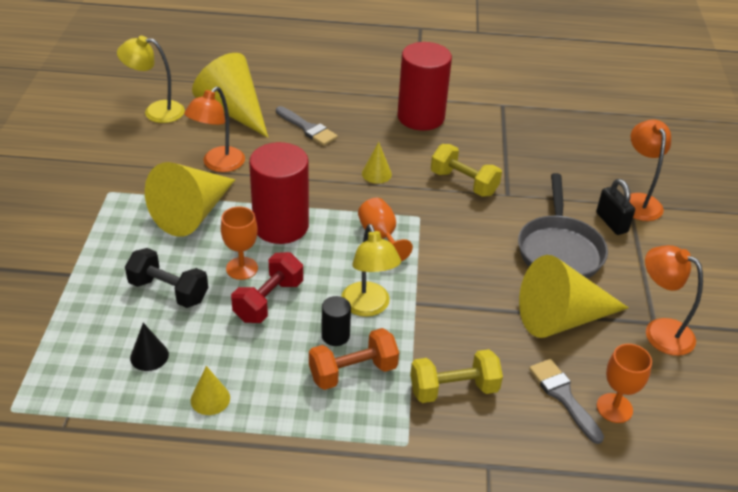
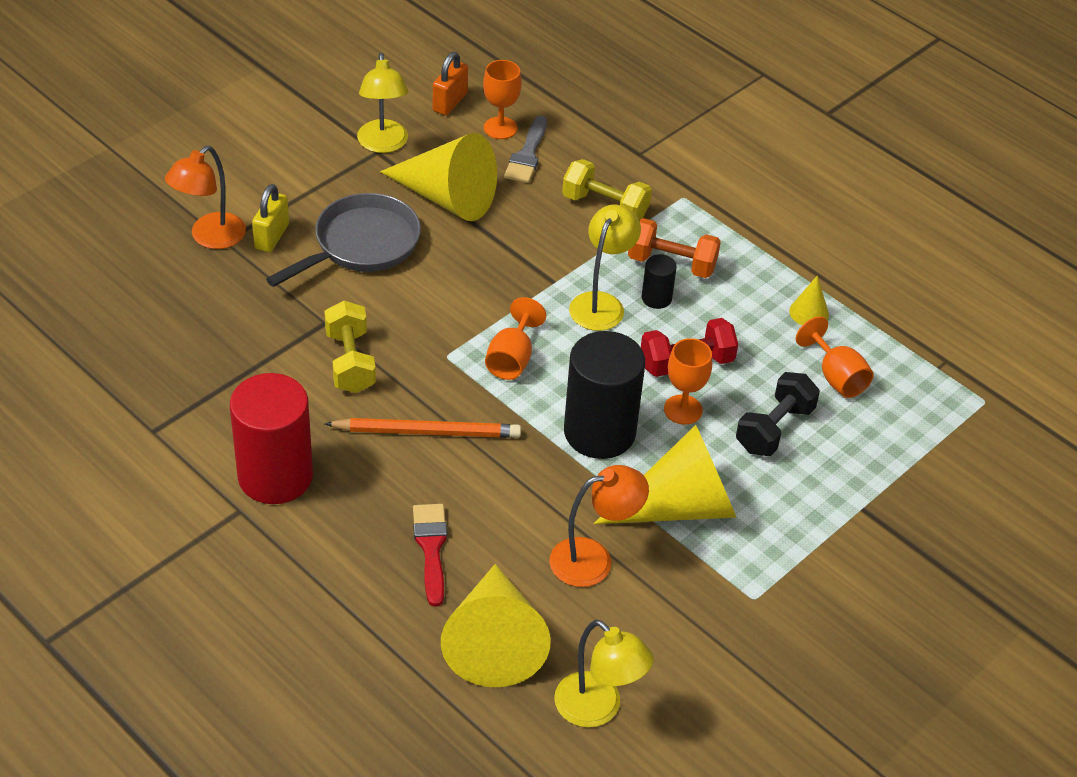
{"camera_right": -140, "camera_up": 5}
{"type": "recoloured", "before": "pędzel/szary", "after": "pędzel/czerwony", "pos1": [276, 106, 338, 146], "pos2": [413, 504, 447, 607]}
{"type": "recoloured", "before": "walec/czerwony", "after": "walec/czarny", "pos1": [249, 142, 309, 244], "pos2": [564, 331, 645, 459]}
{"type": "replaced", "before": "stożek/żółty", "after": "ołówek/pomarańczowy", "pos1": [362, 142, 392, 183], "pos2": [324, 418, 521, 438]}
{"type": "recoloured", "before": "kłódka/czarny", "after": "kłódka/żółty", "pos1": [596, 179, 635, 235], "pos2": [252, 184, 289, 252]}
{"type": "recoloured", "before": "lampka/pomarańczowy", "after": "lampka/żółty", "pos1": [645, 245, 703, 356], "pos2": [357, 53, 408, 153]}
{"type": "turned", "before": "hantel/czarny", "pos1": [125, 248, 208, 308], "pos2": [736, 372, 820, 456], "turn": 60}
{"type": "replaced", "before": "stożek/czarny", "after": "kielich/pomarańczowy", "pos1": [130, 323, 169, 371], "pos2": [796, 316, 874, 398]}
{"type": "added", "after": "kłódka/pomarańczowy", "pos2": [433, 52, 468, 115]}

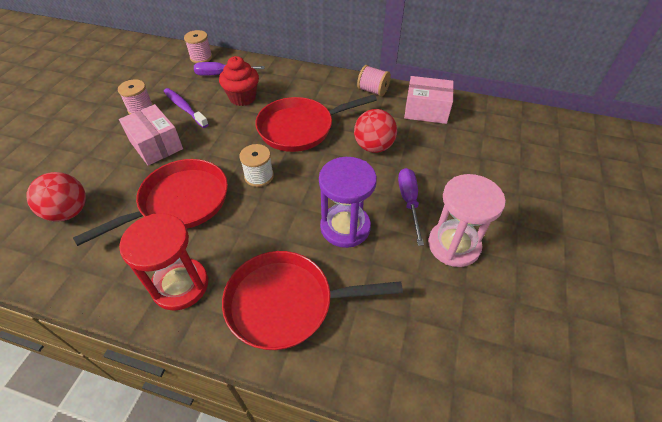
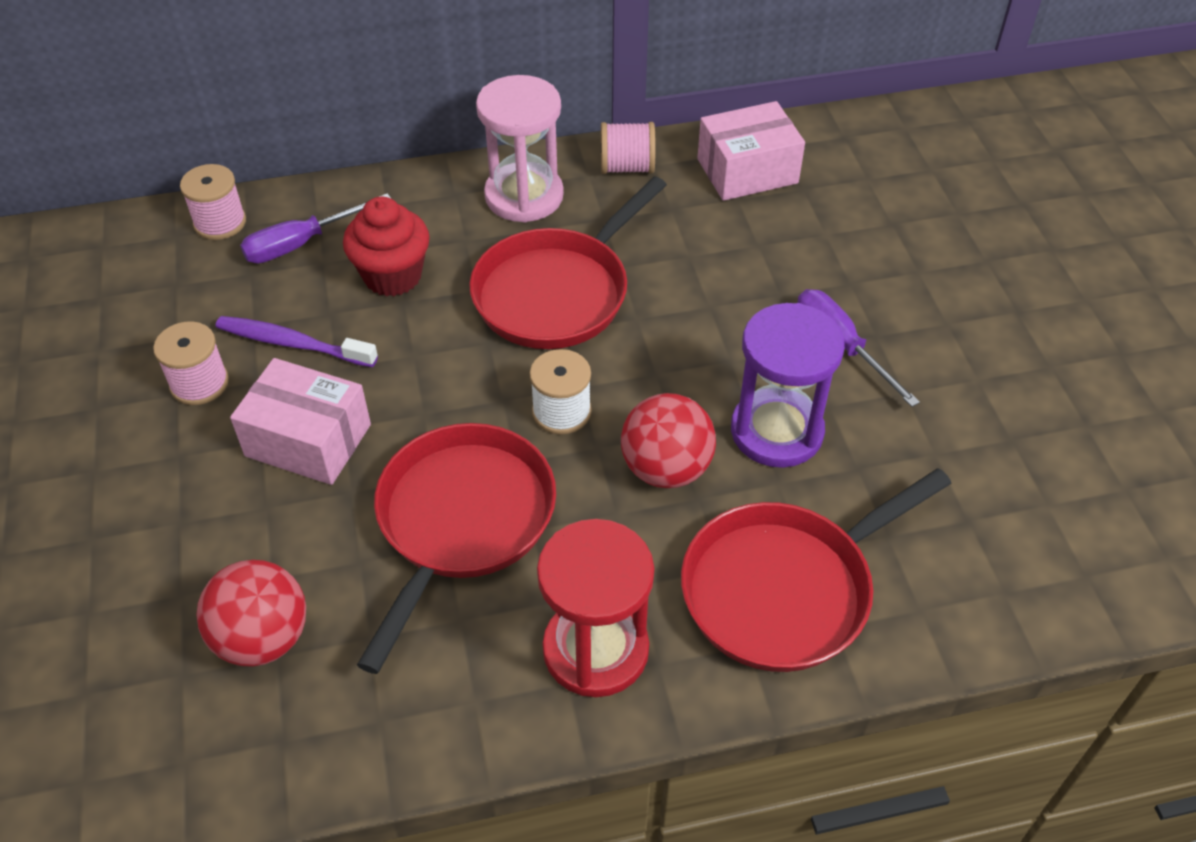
{"camera_right": -30, "camera_up": 0}
{"type": "moved", "before": "piłka/czerwony", "pos1": [354, 109, 397, 153], "pos2": [621, 393, 716, 488]}
{"type": "moved", "before": "klepsydra/różowy", "pos1": [428, 174, 506, 267], "pos2": [476, 75, 564, 223]}

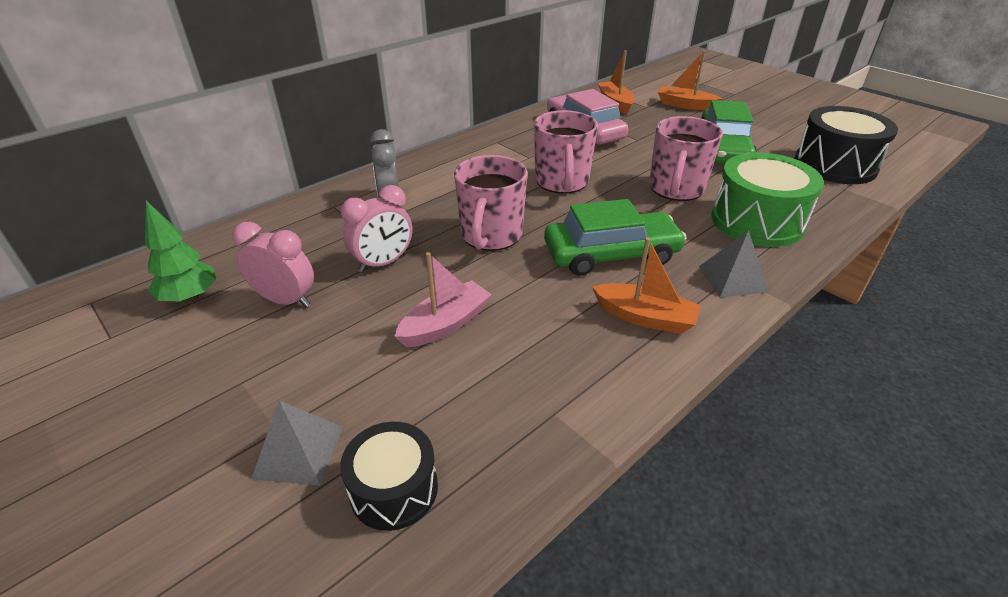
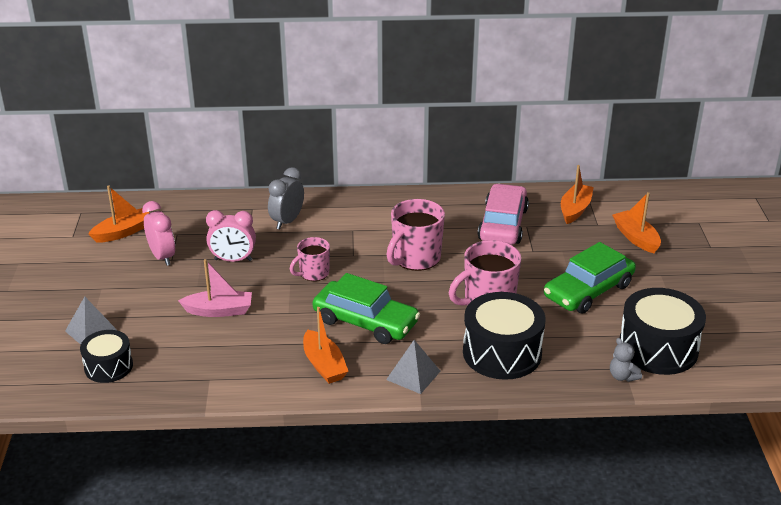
{"camera_right": 40, "camera_up": -5}
{"type": "recoloured", "before": "bęben/zielony", "after": "bęben/czarny", "pos1": [711, 153, 824, 247], "pos2": [463, 292, 546, 380]}
{"type": "resized", "before": "kubek/różowy", "pos1": [454, 155, 528, 251], "pos2": [290, 237, 330, 281], "scale": 0.6}
{"type": "replaced", "before": "drzewko/zielony", "after": "łódka/pomarańczowy", "pos1": [145, 201, 216, 303], "pos2": [88, 186, 150, 243]}
{"type": "added", "after": "miś/szary", "pos2": [610, 338, 642, 382]}

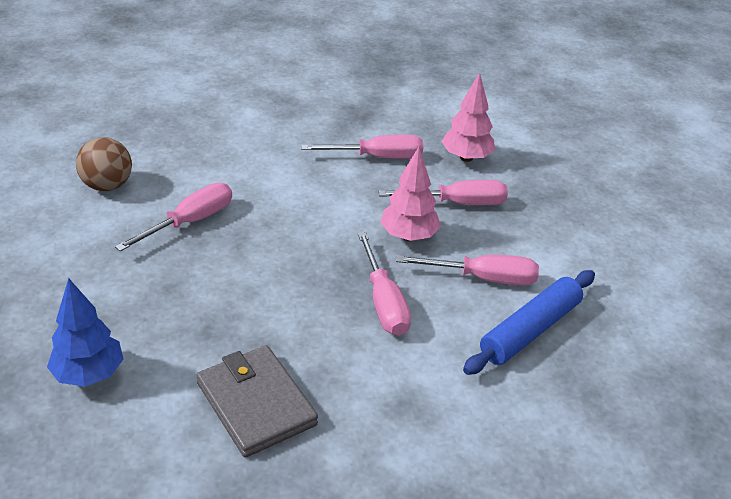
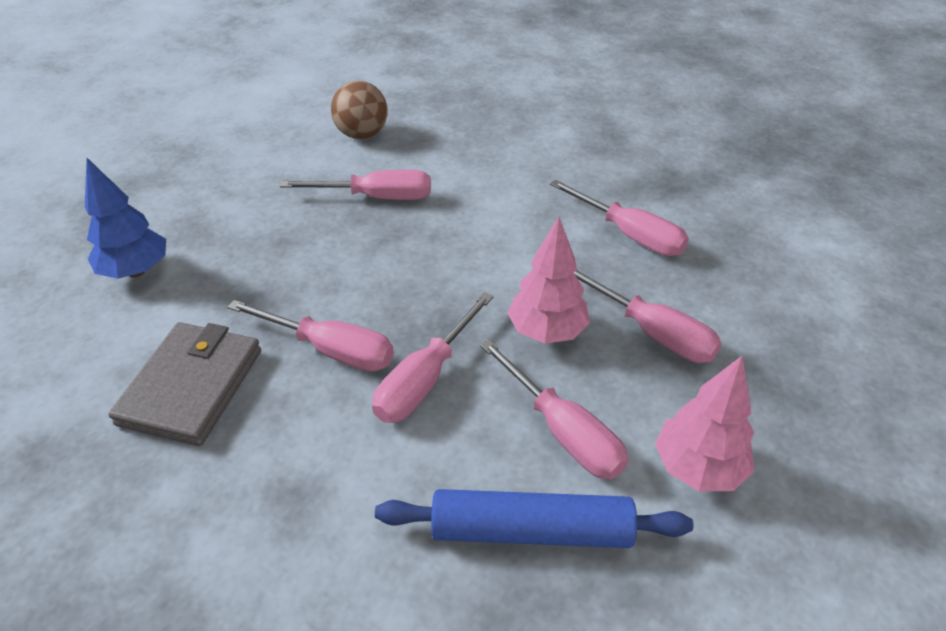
{"camera_right": 50, "camera_up": 5}
{"type": "moved", "before": "drzewko/różowy", "pos1": [441, 73, 495, 162], "pos2": [655, 356, 754, 492]}
{"type": "added", "after": "śrubokręt/różowy", "pos2": [227, 300, 394, 371]}

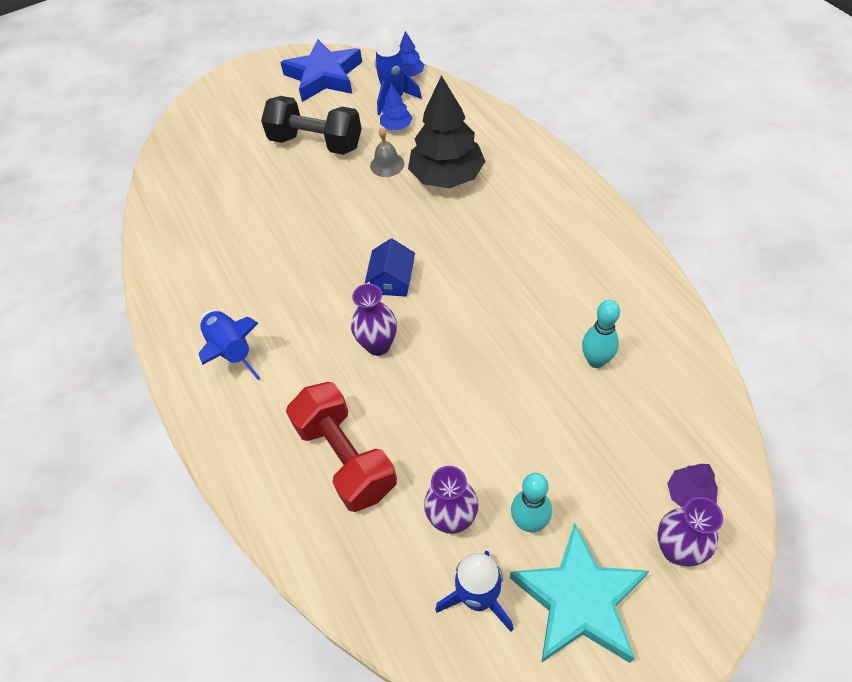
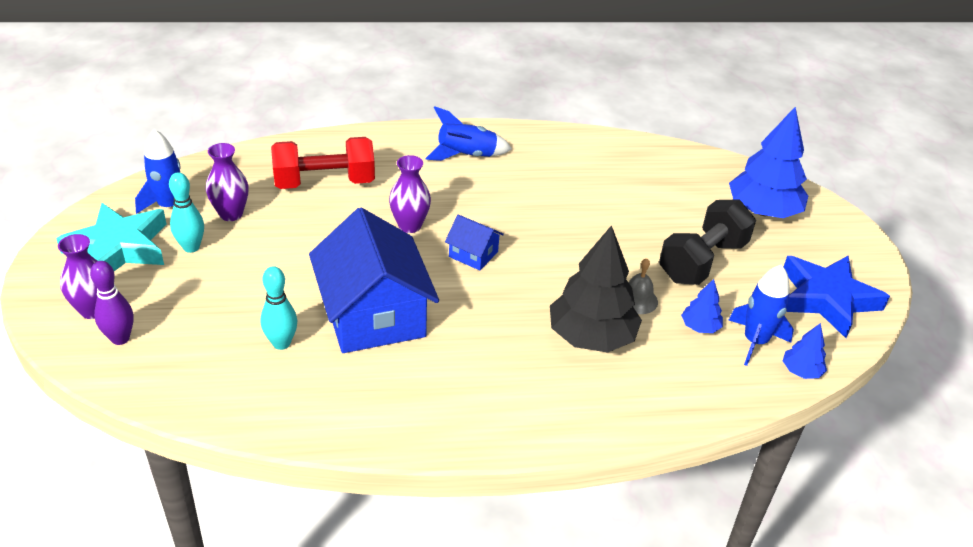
{"camera_right": 105, "camera_up": -15}
{"type": "replaced", "before": "drzewko/fioletowy", "after": "kręgiel/fioletowy", "pos1": [667, 464, 718, 507], "pos2": [90, 261, 134, 345]}
{"type": "added", "after": "drzewko/niebieski", "pos2": [729, 107, 808, 218]}
{"type": "added", "after": "domek/niebieski", "pos2": [309, 208, 439, 353]}

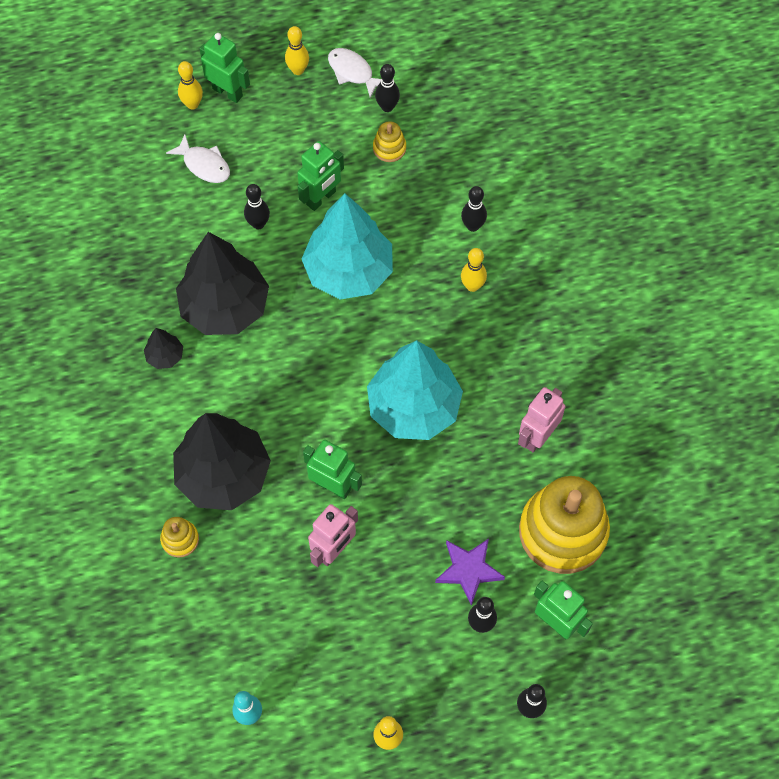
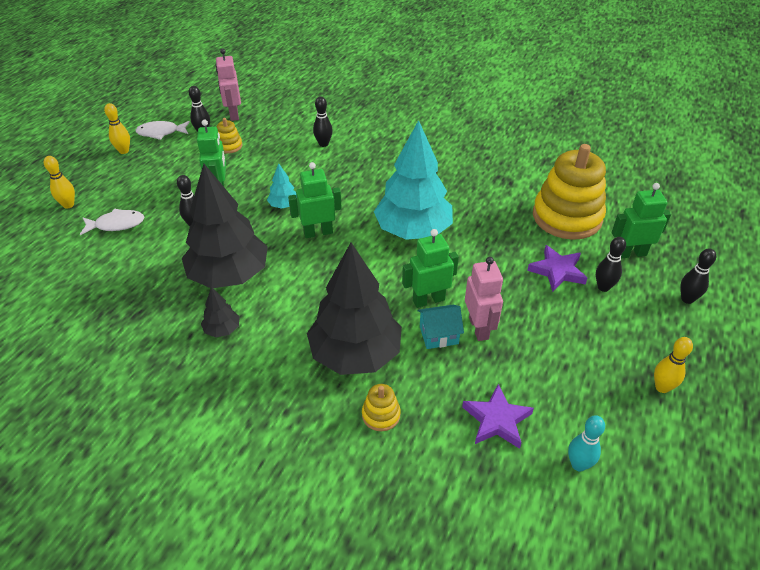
{"camera_right": -50, "camera_up": -20}
{"type": "moved", "before": "robot/zielony", "pos1": [199, 33, 250, 103], "pos2": [288, 162, 342, 238]}
{"type": "resized", "before": "drzewko/turkusowy", "pos1": [302, 194, 393, 300], "pos2": [267, 163, 297, 209], "scale": 0.42}
{"type": "removed", "before": "kręgiel/żółty", "pos1": [461, 248, 487, 292]}
{"type": "moved", "before": "robot/różowy", "pos1": [518, 387, 565, 452], "pos2": [216, 49, 241, 121]}
{"type": "added", "after": "domek/turkusowy", "pos2": [417, 305, 464, 349]}
{"type": "added", "after": "gwiazda/fioletowy", "pos2": [462, 384, 534, 449]}

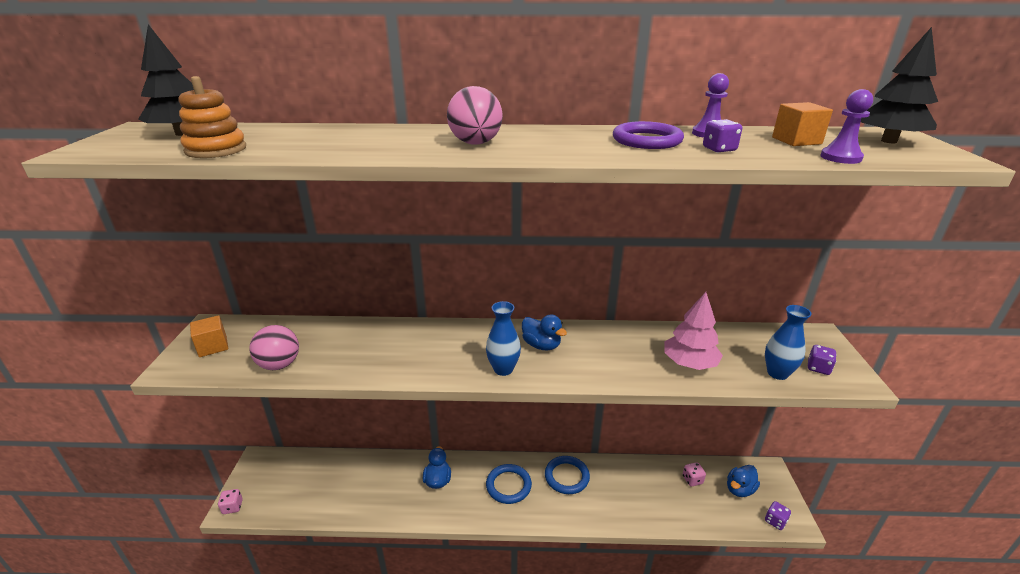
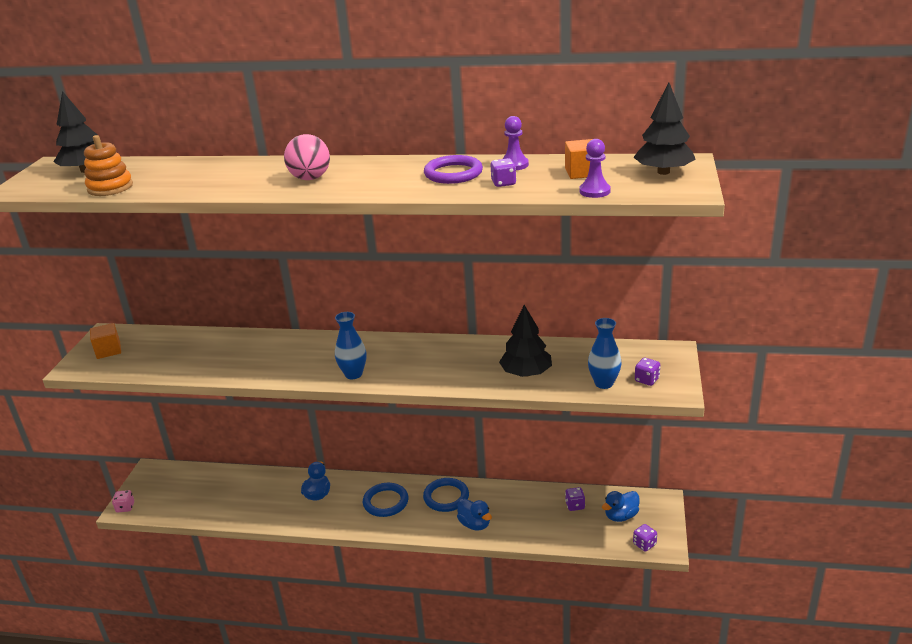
{"camera_right": 10, "camera_up": 0}
{"type": "recoloured", "before": "drzewko/różowy", "after": "drzewko/czarny", "pos1": [665, 292, 723, 370], "pos2": [499, 305, 552, 377]}
{"type": "moved", "before": "kaczka/niebieski", "pos1": [522, 315, 567, 351], "pos2": [457, 499, 492, 531]}
{"type": "removed", "before": "piłka/różowy", "pos1": [249, 325, 299, 370]}
{"type": "recoloured", "before": "kostka do gry/różowy", "after": "kostka do gry/fioletowy", "pos1": [683, 462, 706, 486], "pos2": [565, 487, 585, 511]}

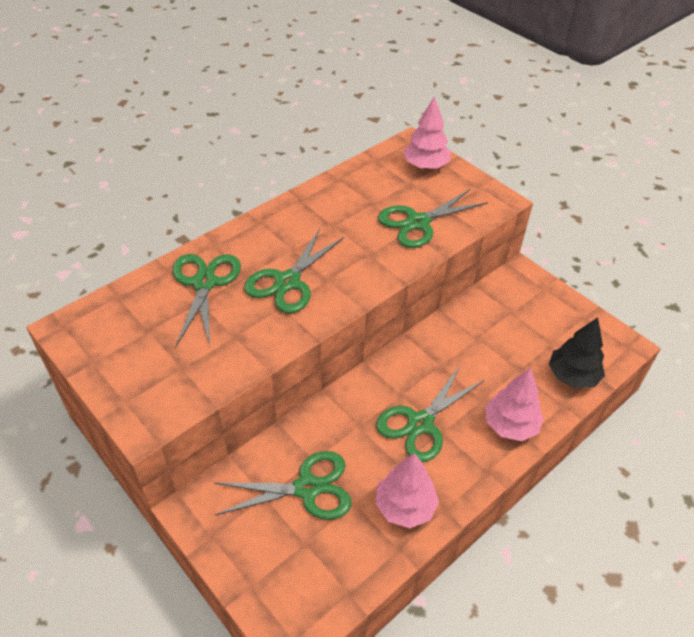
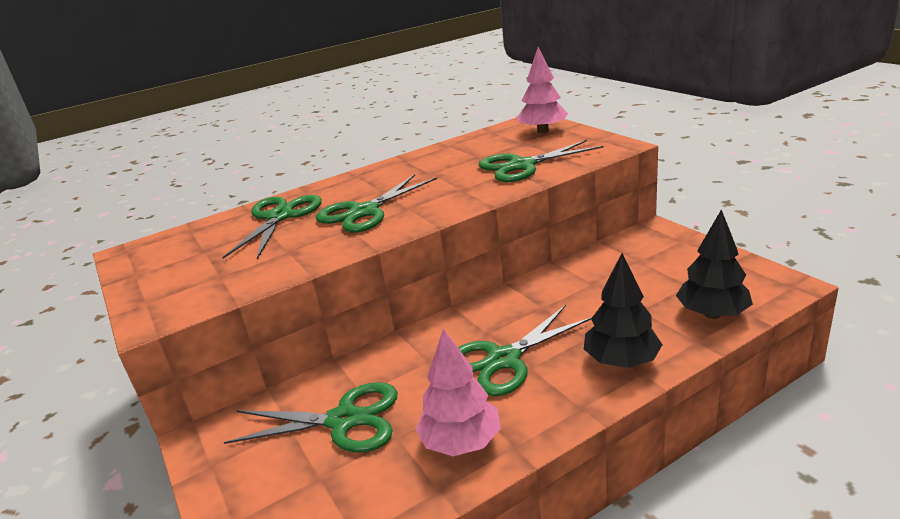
{"camera_right": 15, "camera_up": -20}
{"type": "recoloured", "before": "drzewko/różowy", "after": "drzewko/czarny", "pos1": [485, 368, 544, 441], "pos2": [584, 253, 662, 368]}

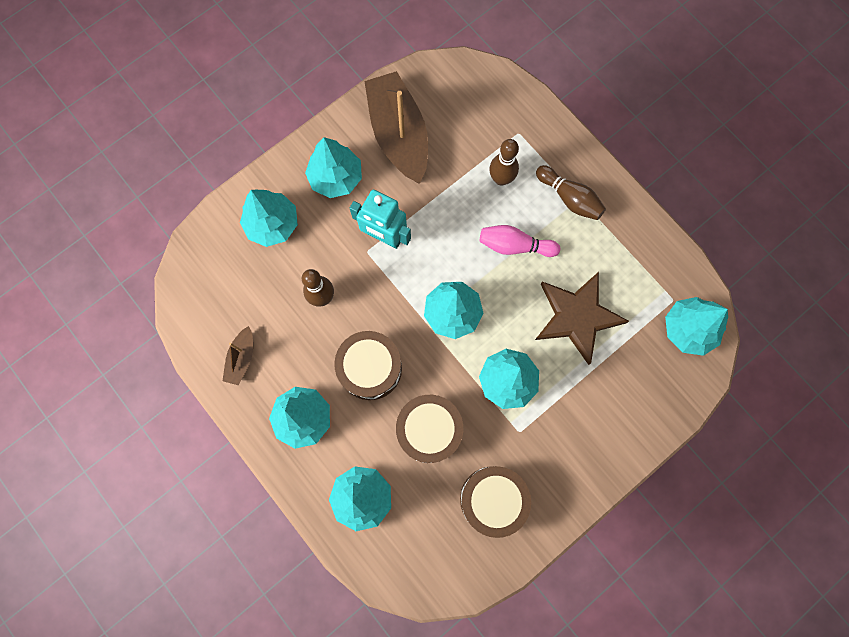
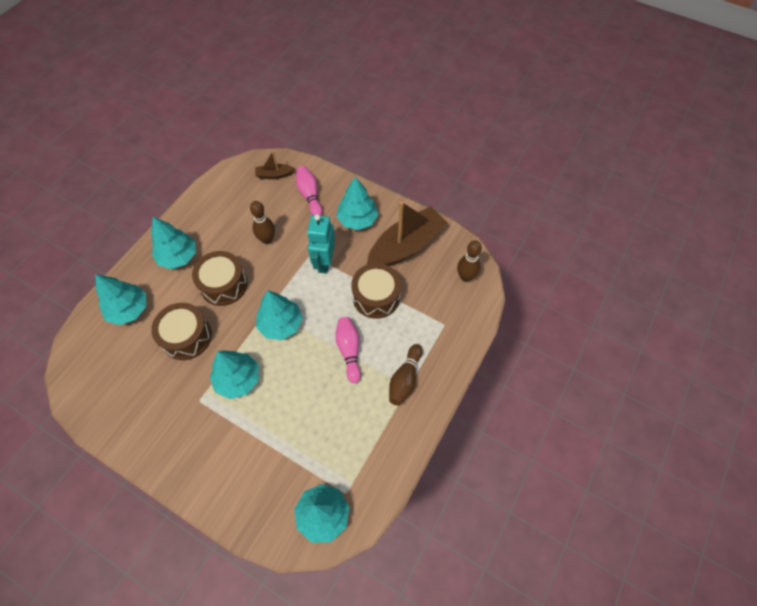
{"camera_right": 70, "camera_up": -15}
{"type": "moved", "before": "kręgiel/brązowy", "pos1": [489, 139, 519, 186], "pos2": [457, 240, 482, 282]}
{"type": "replaced", "before": "drzewko/turkusowy", "after": "kręgiel/różowy", "pos1": [240, 190, 298, 247], "pos2": [296, 166, 322, 216]}
{"type": "removed", "before": "gwiazda/brązowy", "pos1": [535, 272, 629, 365]}
{"type": "moved", "before": "łódka/brązowy", "pos1": [223, 326, 253, 385], "pos2": [255, 151, 295, 179]}
{"type": "moved", "before": "bęben/brązowy", "pos1": [460, 466, 531, 538], "pos2": [352, 263, 401, 319]}

